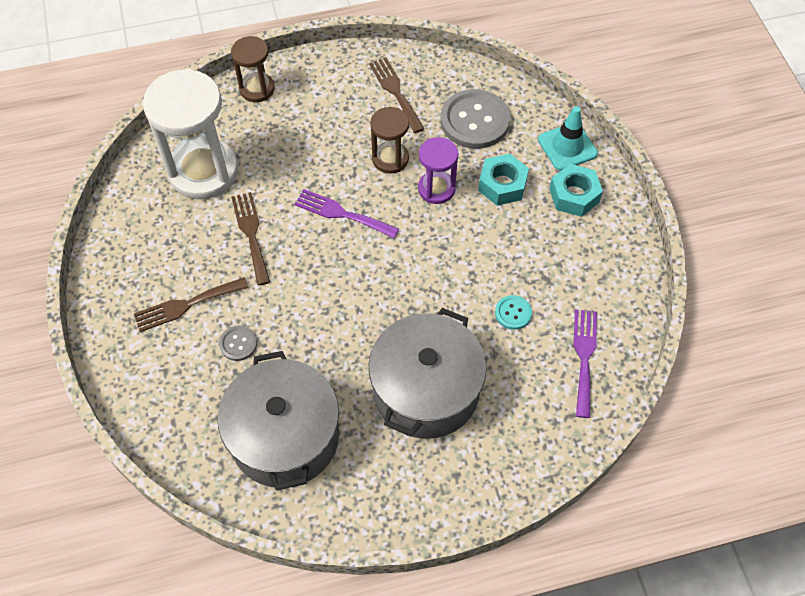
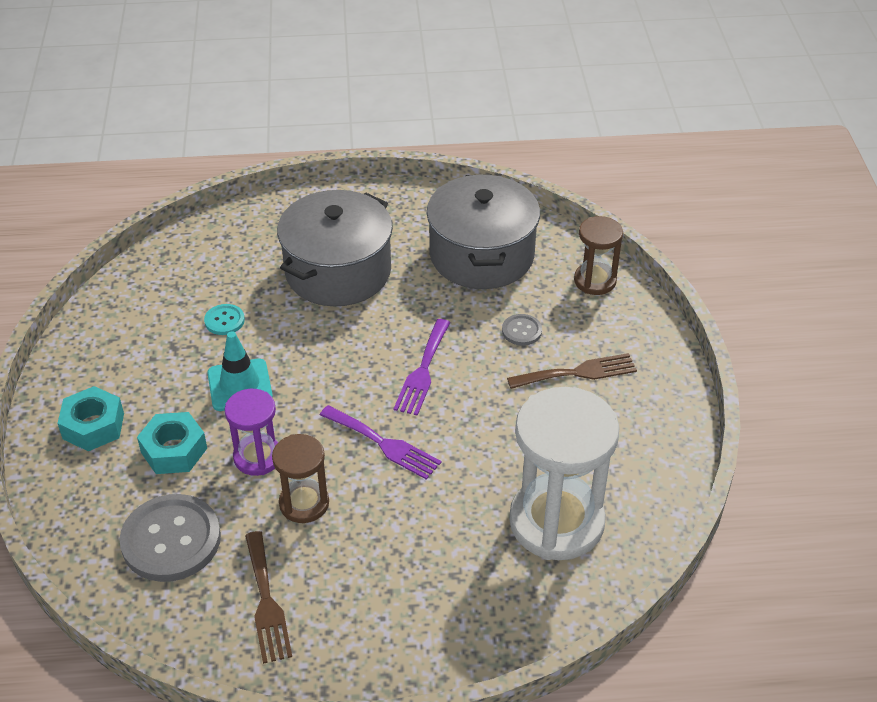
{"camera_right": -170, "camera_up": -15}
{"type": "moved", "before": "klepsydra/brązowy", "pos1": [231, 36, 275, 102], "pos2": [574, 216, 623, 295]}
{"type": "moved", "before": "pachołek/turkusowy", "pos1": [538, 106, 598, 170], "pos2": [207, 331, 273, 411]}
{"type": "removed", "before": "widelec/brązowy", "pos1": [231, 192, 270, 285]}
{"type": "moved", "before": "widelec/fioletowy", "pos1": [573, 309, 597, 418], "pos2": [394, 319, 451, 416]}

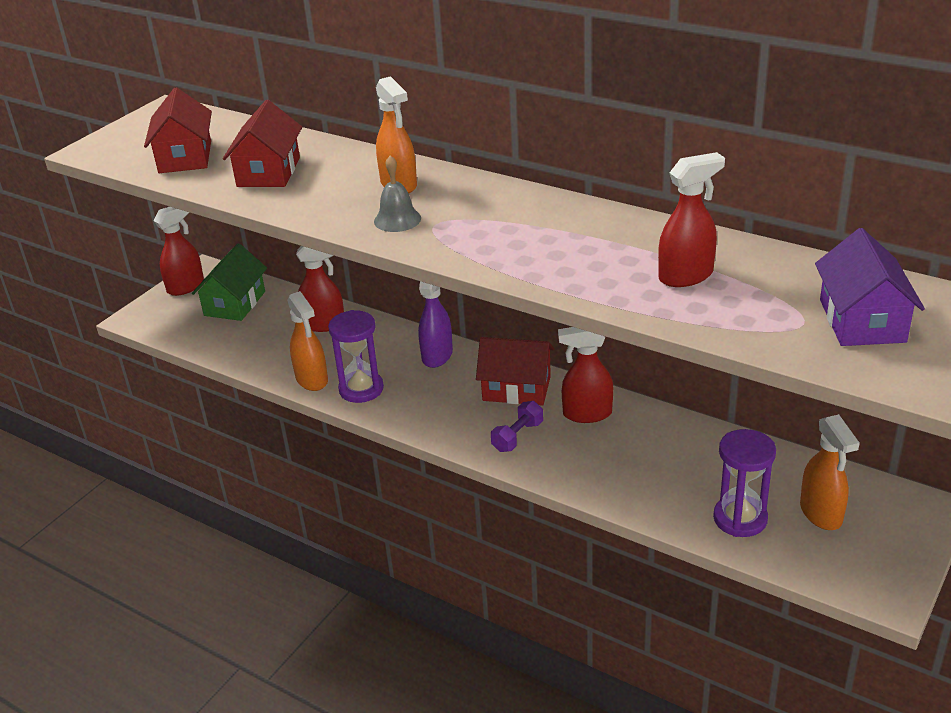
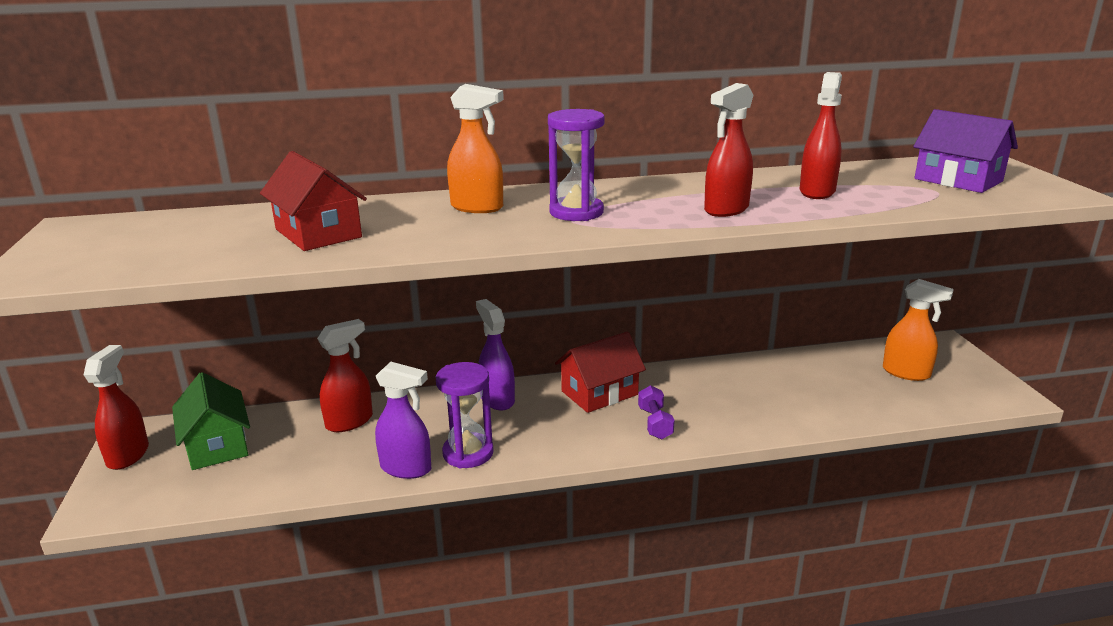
{"camera_right": -45, "camera_up": -10}
{"type": "removed", "before": "domek/czerwony", "pos1": [144, 87, 212, 173]}
{"type": "removed", "before": "dzwonek/szary", "pos1": [374, 155, 421, 232]}
{"type": "recoloured", "before": "spryskiwacz/pomarańczowy", "after": "spryskiwacz/fioletowy", "pos1": [287, 291, 328, 391], "pos2": [375, 362, 431, 479]}
{"type": "moved", "before": "spryskiwacz/czerwony", "pos1": [558, 327, 613, 423], "pos2": [704, 83, 753, 217]}
{"type": "moved", "before": "klepsydra/fioletowy", "pos1": [713, 429, 776, 537], "pos2": [548, 109, 605, 221]}

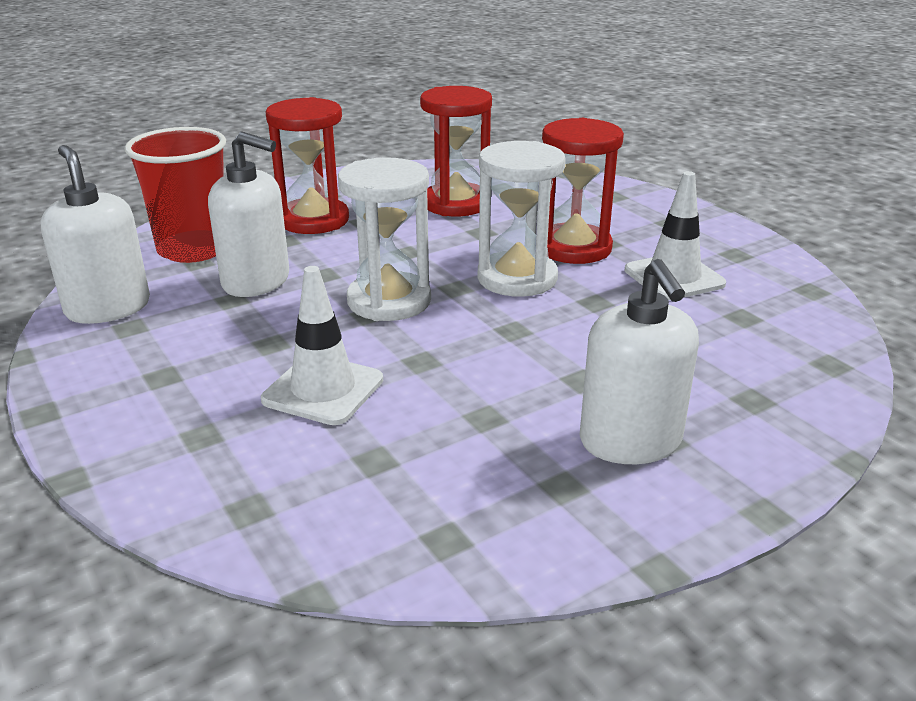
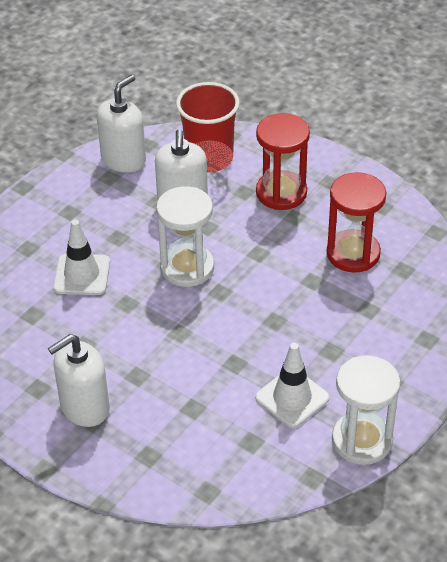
{"camera_right": 70, "camera_up": 15}
{"type": "removed", "before": "klepsydra/czerwony", "pos1": [542, 118, 624, 264]}
{"type": "moved", "before": "klepsydra/biały", "pos1": [478, 141, 566, 297], "pos2": [332, 355, 401, 465]}

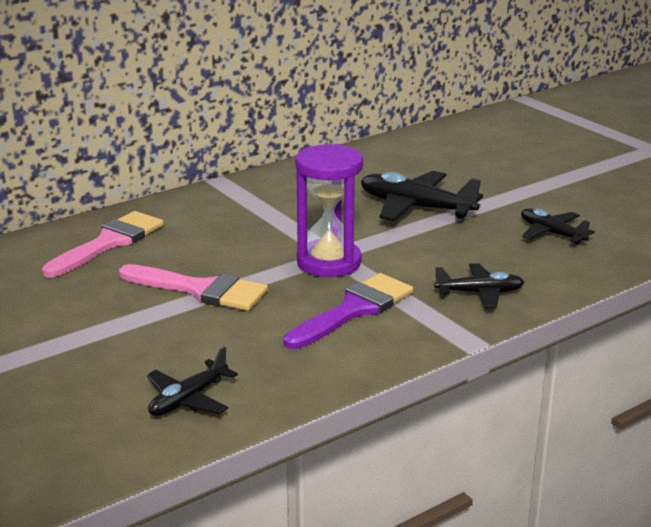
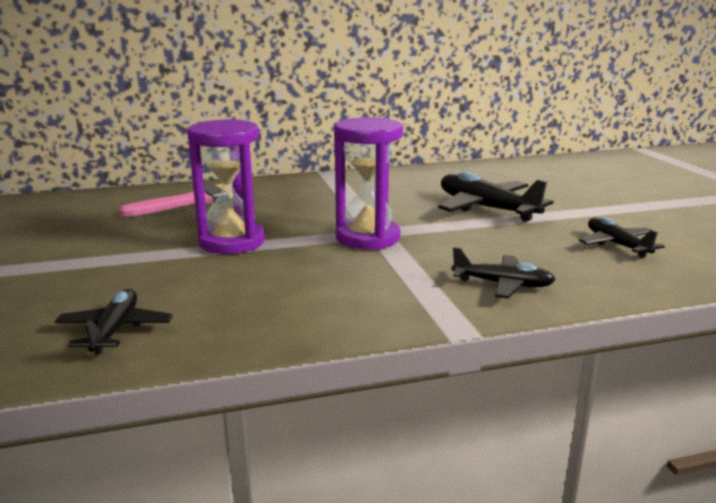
{"camera_right": 20, "camera_up": -5}
{"type": "replaced", "before": "pędzel/różowy", "after": "klepsydra/fioletowy", "pos1": [119, 264, 268, 311], "pos2": [187, 119, 265, 254]}
{"type": "removed", "before": "pędzel/fioletowy", "pos1": [283, 273, 413, 349]}
{"type": "turned", "before": "samolot/czarny", "pos1": [147, 346, 238, 416], "pos2": [55, 289, 173, 354], "turn": 120}

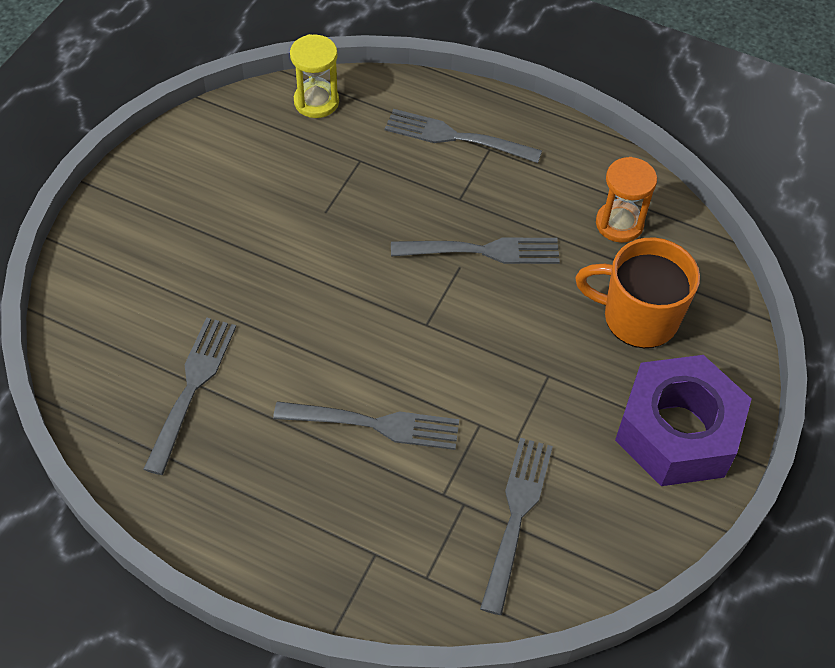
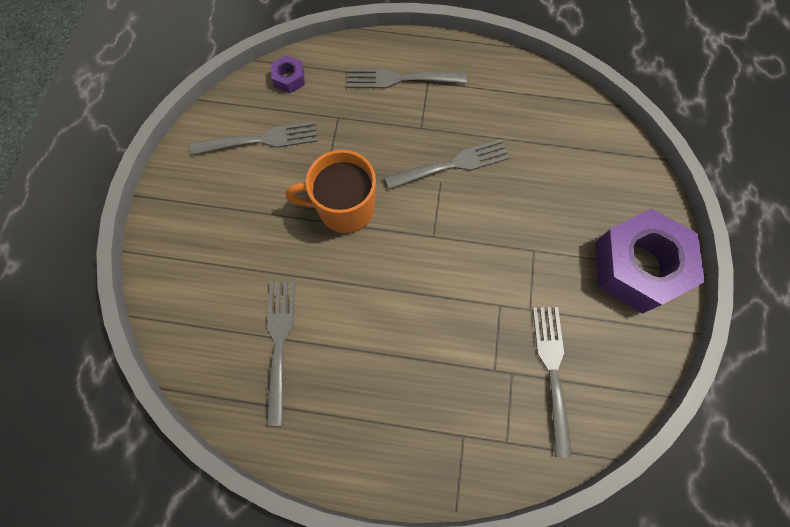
{"camera_right": -15, "camera_up": 15}
{"type": "replaced", "before": "klepsydra/żółty", "after": "nakrętka/fioletowy", "pos1": [290, 34, 339, 118], "pos2": [271, 55, 305, 93]}
{"type": "removed", "before": "klepsydra/pomarańczowy", "pos1": [596, 157, 657, 243]}
{"type": "moved", "before": "kubek/pomarańczowy", "pos1": [575, 238, 700, 348], "pos2": [286, 150, 376, 233]}
{"type": "moved", "before": "widelec/szary", "pos1": [273, 401, 459, 450], "pos2": [190, 121, 318, 155]}

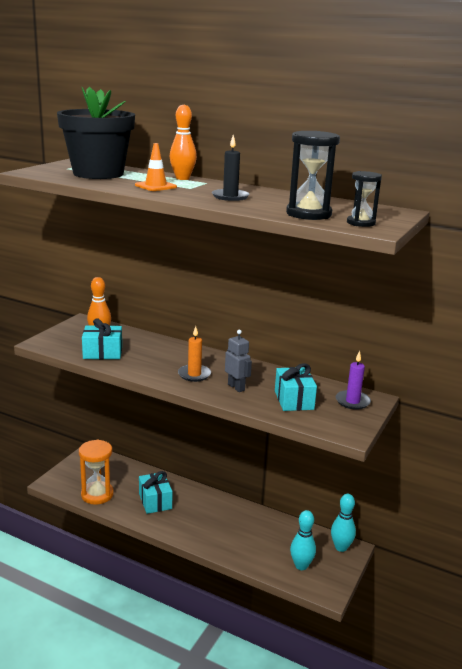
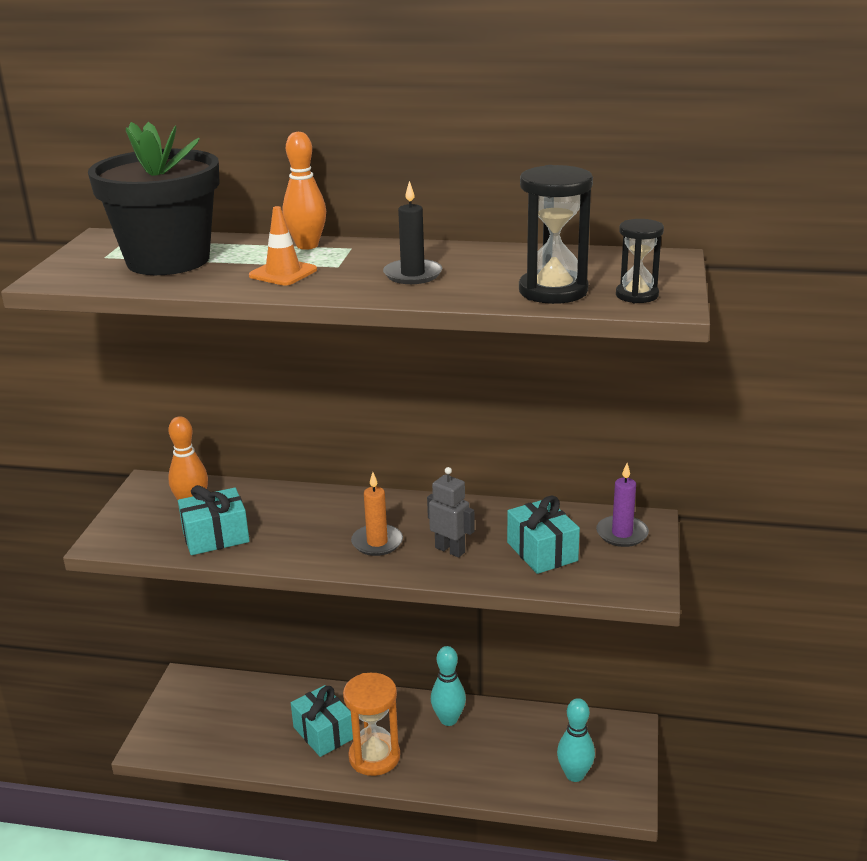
{"camera_right": -15, "camera_up": 5}
{"type": "moved", "before": "klepsydra/pomarańczowy", "pos1": [79, 440, 114, 505], "pos2": [343, 673, 400, 776]}
{"type": "moved", "before": "kręgiel/turkusowy", "pos1": [331, 494, 356, 552], "pos2": [431, 646, 466, 726]}

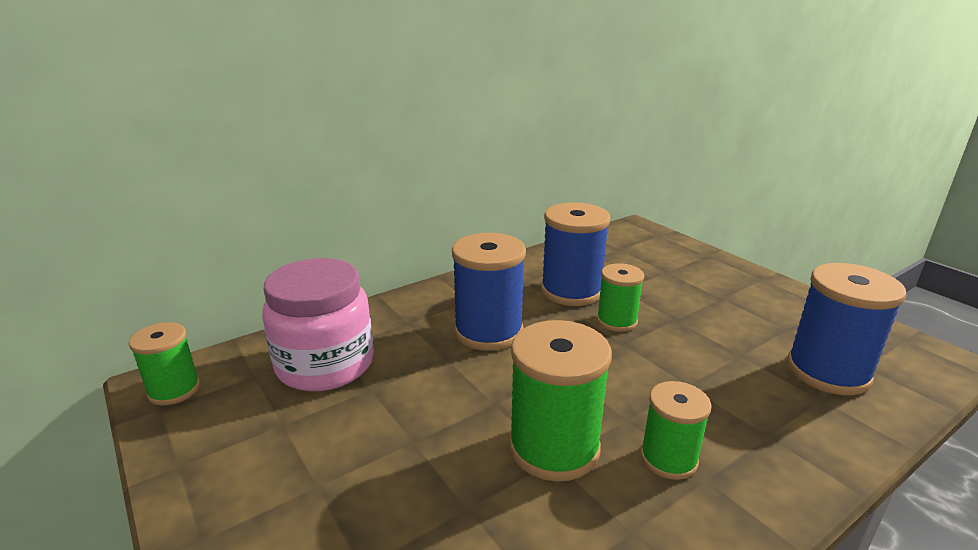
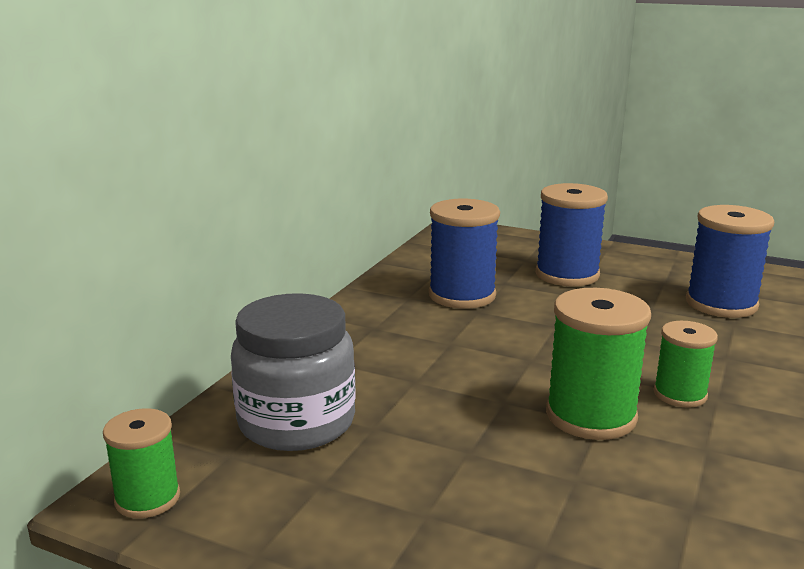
{"camera_right": -30, "camera_up": -5}
{"type": "moved", "before": "szpulka/niebieski", "pos1": [452, 233, 526, 351], "pos2": [536, 183, 608, 286]}
{"type": "recoloured", "before": "słoik/różowy", "after": "słoik/szary", "pos1": [262, 258, 374, 391], "pos2": [231, 293, 356, 451]}
{"type": "removed", "before": "szpulka/zielony", "pos1": [597, 263, 644, 332]}

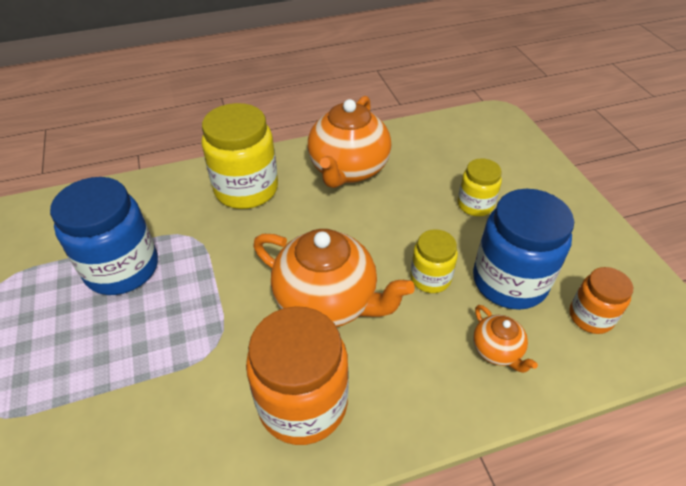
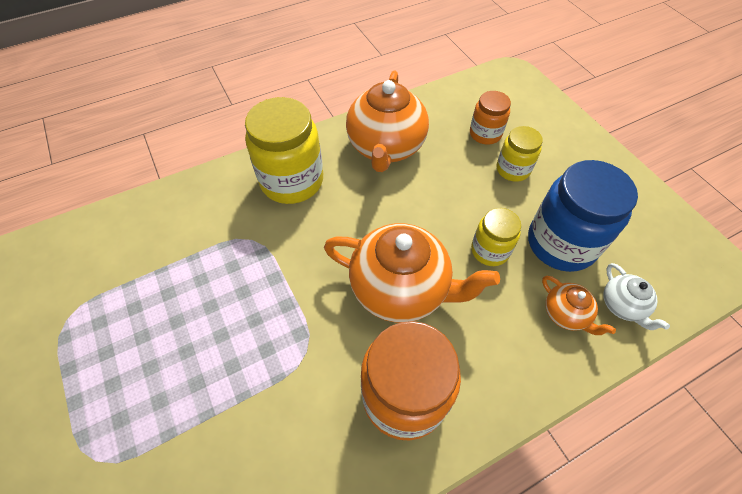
{"camera_right": -10, "camera_up": 10}
{"type": "removed", "before": "słoik/niebieski", "pos1": [50, 177, 158, 295]}
{"type": "moved", "before": "słoik/pomarańczowy", "pos1": [569, 267, 633, 334], "pos2": [470, 91, 511, 145]}
{"type": "added", "after": "imbryk/biały", "pos2": [603, 263, 670, 330]}

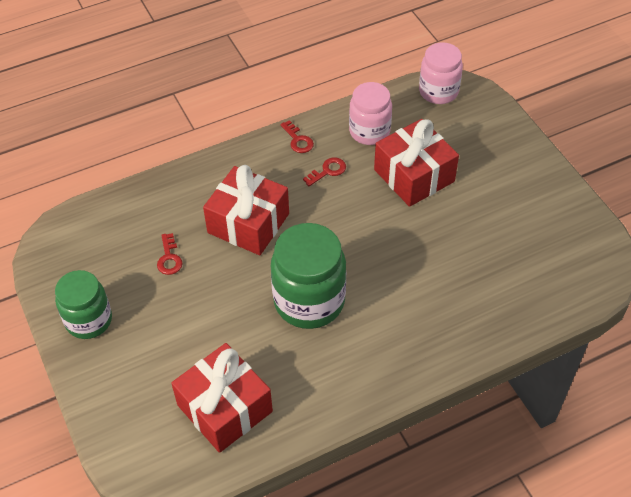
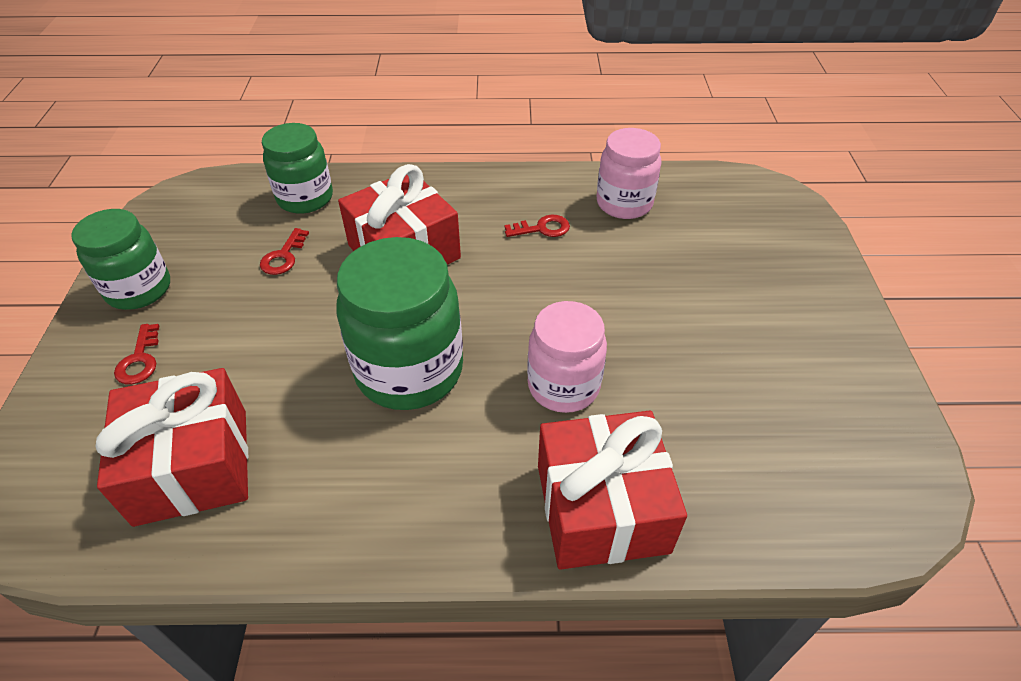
{"camera_right": 25, "camera_up": -5}
{"type": "moved", "before": "słoik/różowy", "pos1": [419, 42, 463, 104], "pos2": [527, 301, 607, 413]}
{"type": "moved", "before": "prezent/czerwony", "pos1": [374, 119, 459, 207], "pos2": [538, 411, 687, 570]}
{"type": "moved", "before": "klucz/czerwony", "pos1": [280, 120, 314, 153], "pos2": [114, 324, 159, 384]}
{"type": "added", "after": "słoik/zielony", "pos2": [262, 123, 333, 214]}

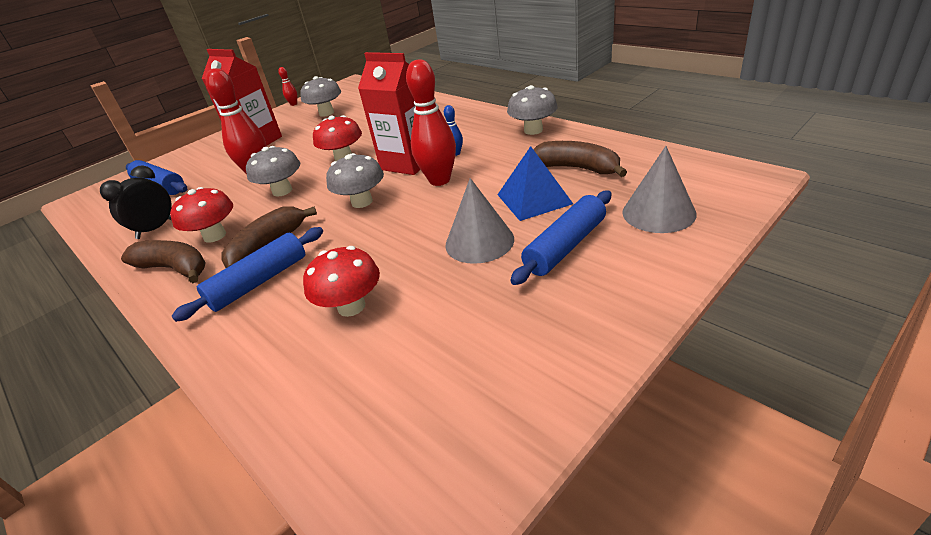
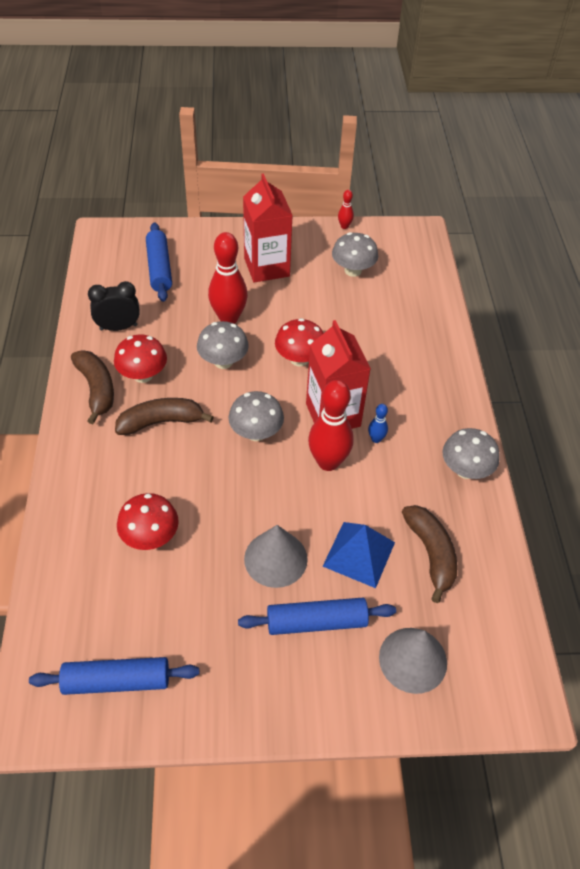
{"camera_right": 35, "camera_up": 15}
{"type": "moved", "before": "wałek do ciasta/niebieski", "pos1": [171, 227, 323, 322], "pos2": [29, 657, 199, 695]}

